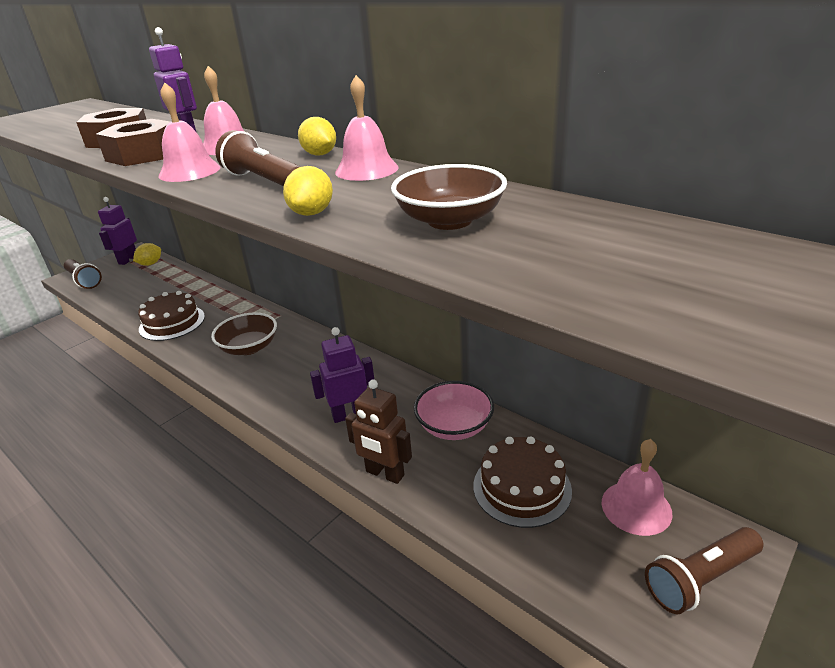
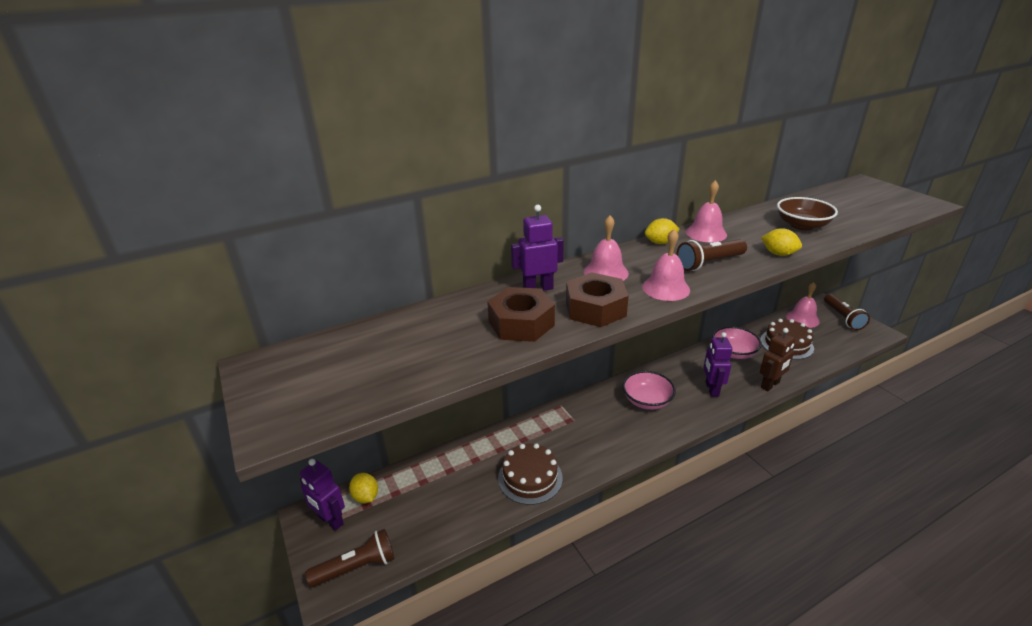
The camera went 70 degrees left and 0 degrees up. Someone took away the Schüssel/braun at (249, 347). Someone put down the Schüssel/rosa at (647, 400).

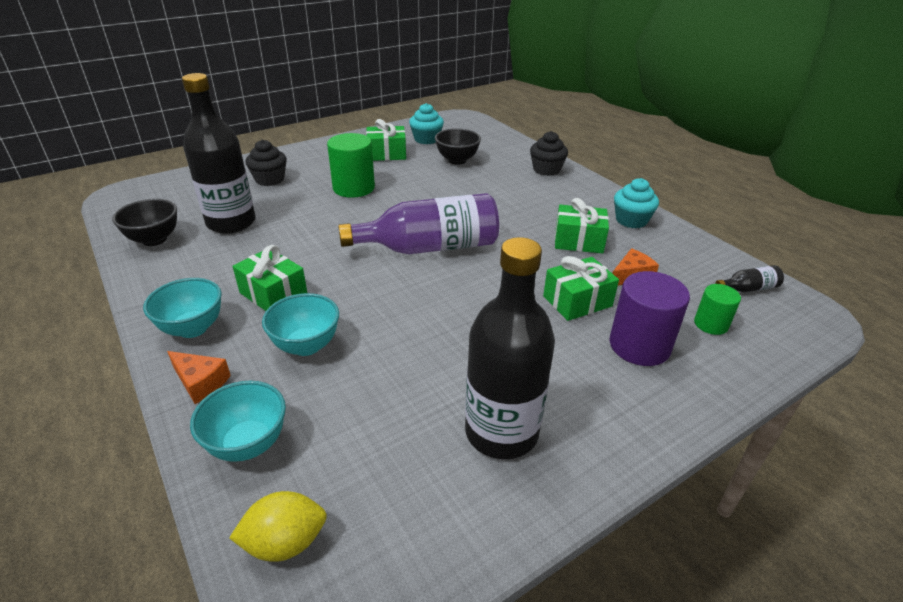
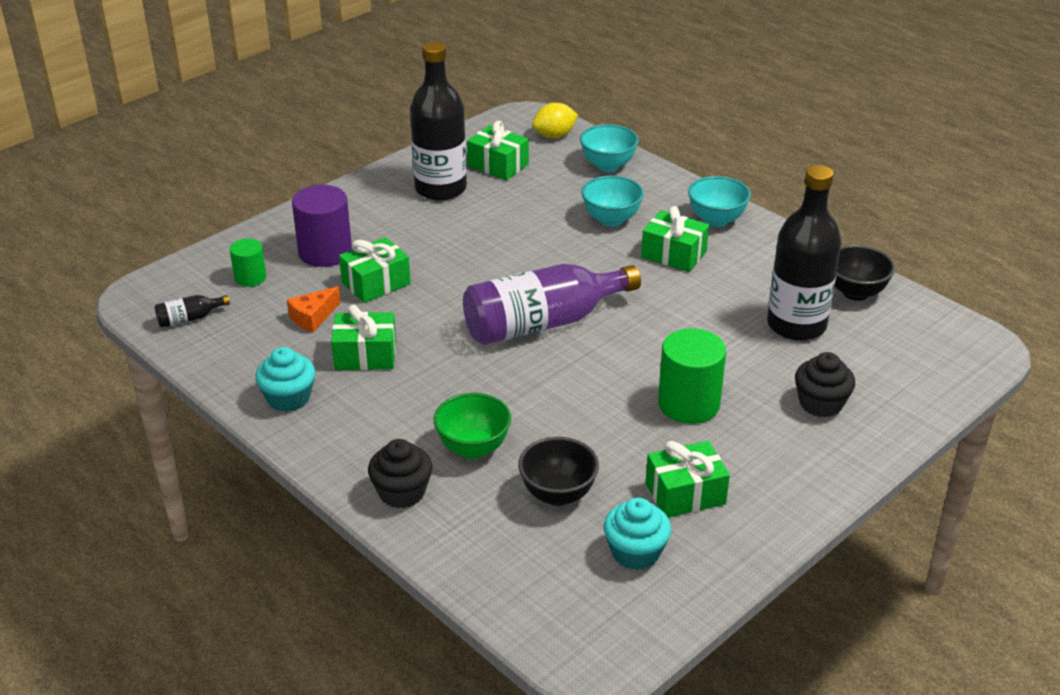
The camera went 170 degrees right and 0 degrees up. Someone took away the Käse/orange at (200, 382). Someone put down the Schüssel/grün at (473, 448). Someone put down the Geschenk/grün at (498, 165).

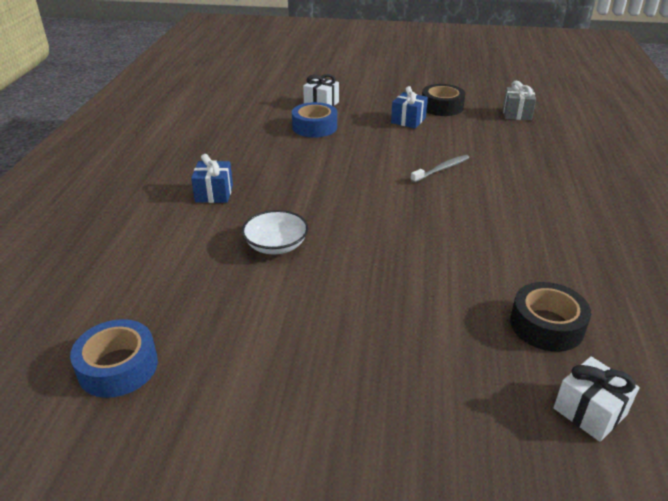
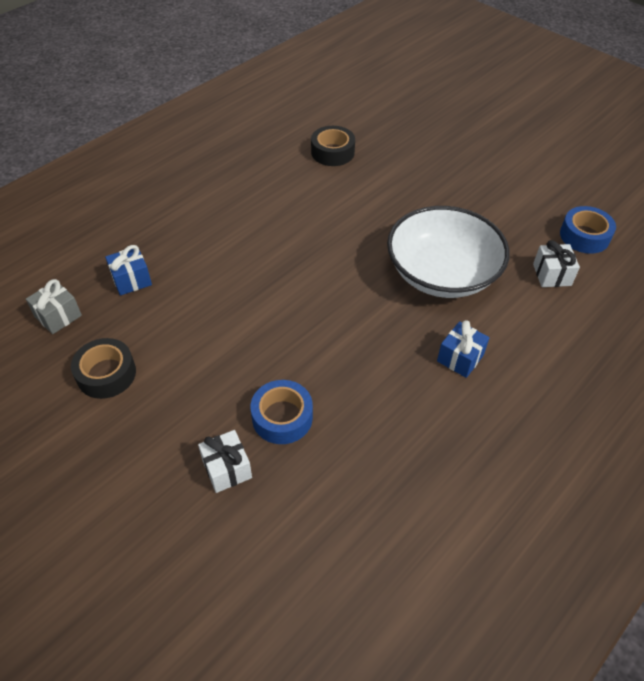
The camera went 145 degrees left and 15 degrees up. Someone took away the Zahnbürste/grau at (441, 169). Someone carried the Geschenk/blau from (408, 120) to (131, 280). Someone carried the Geschenk/weiß from (589, 412) to (552, 275). Someone scaled the Schüssel/weiß at (276, 245) by 2.12.

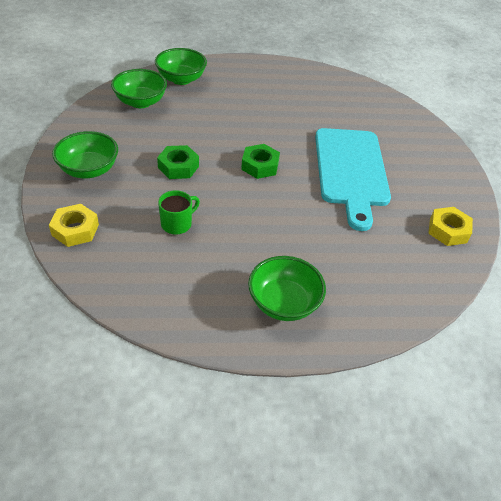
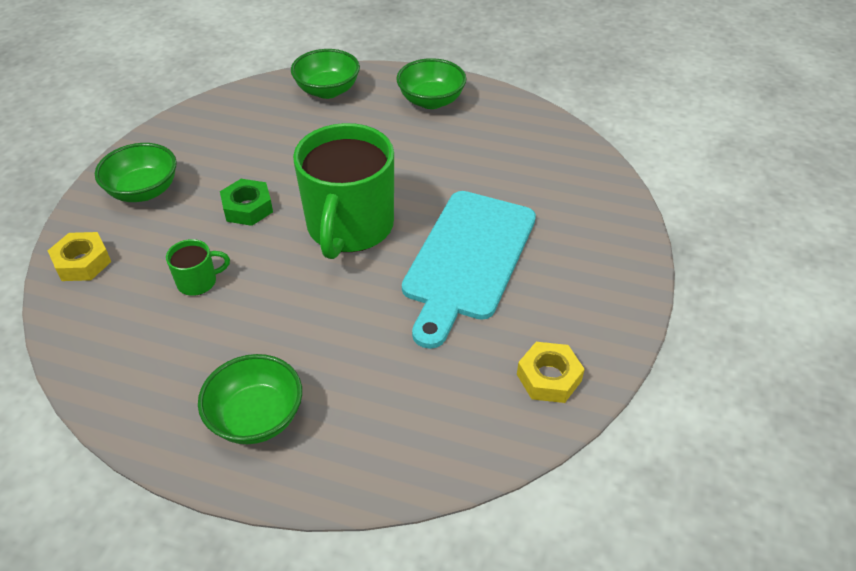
The camera went 25 degrees right and 0 degrees up. Someone carried the Schüssel/grün from (141, 102) to (431, 101). Someone swapped the Sechskantmutter/grün at (260, 166) for the Tasse/grün at (349, 227).

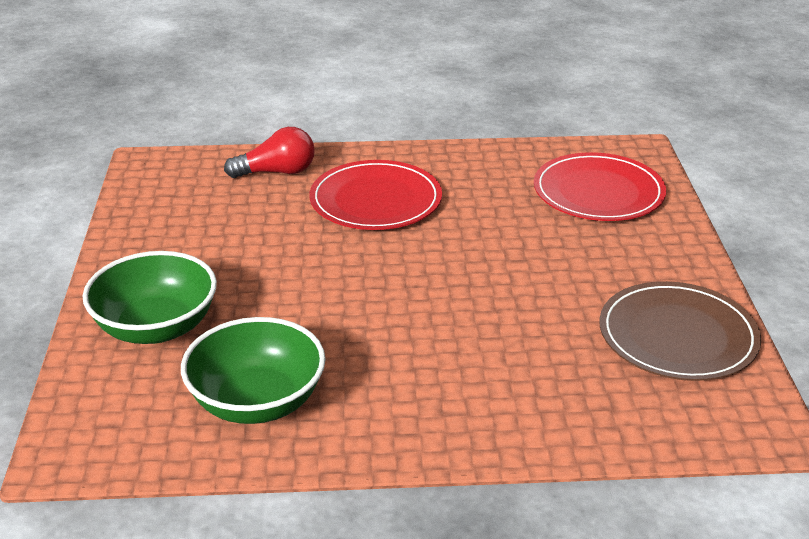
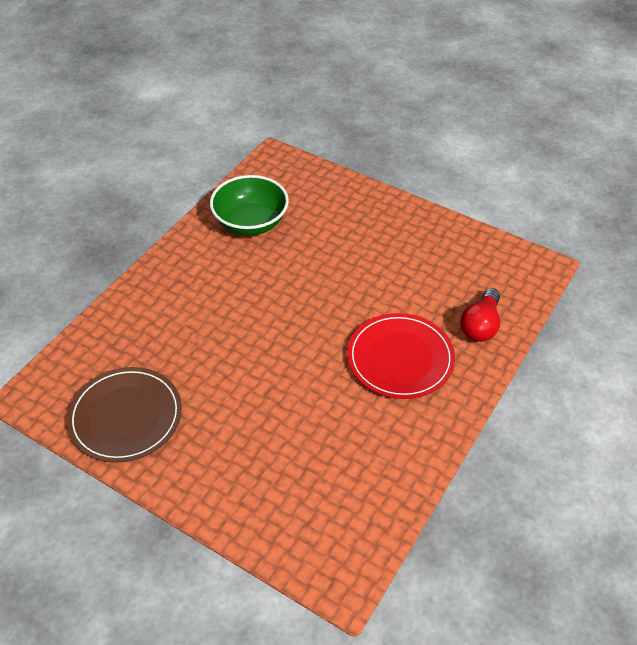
The camera went 125 degrees right and 15 degrees up. Someone took away the Schüssel/grün at (156, 327). Someone took away the Teller/rot at (598, 192).

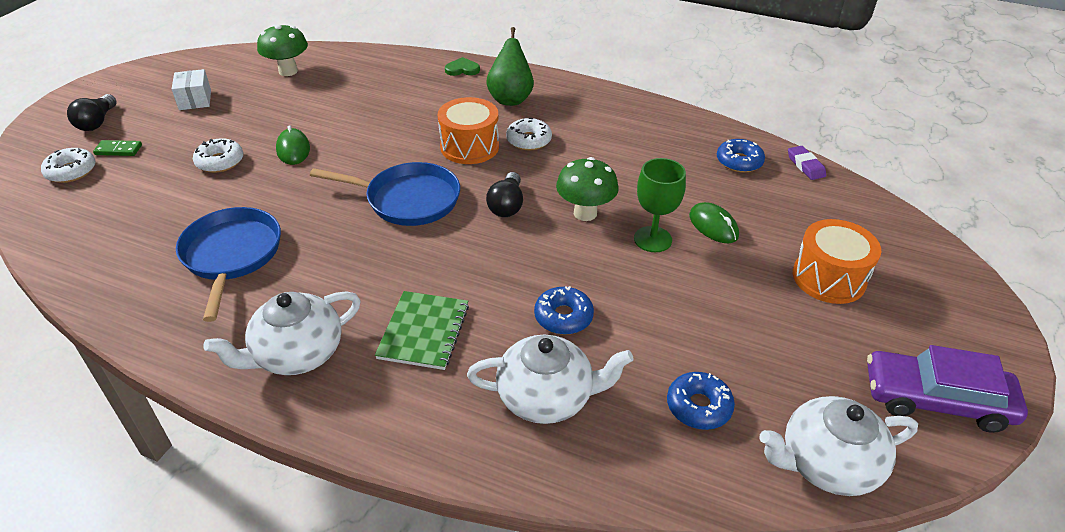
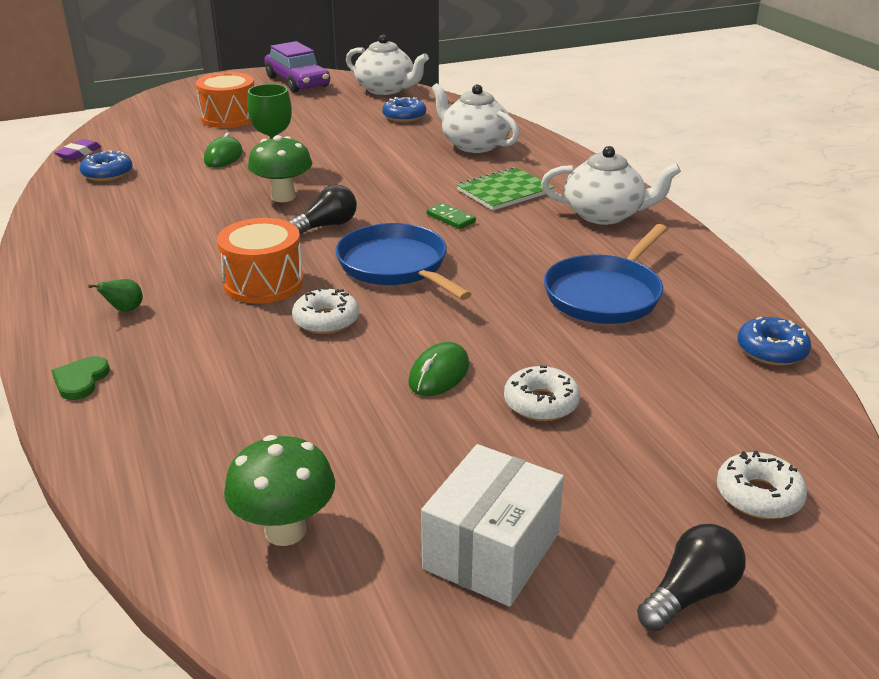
The camera went 135 degrees left and 10 degrees down. Someone carried the Dominostein/grün from (118, 150) to (451, 218). Someone carried the Donut/weiß from (529, 140) to (326, 320). Someone carried the Donut/blau from (563, 317) to (771, 350). Someone rotated the Herz/grün at (462, 69) by 60 degrees clockwise. Someone scaled the Schachtel/weiß at (195, 100) by 1.56. Someone scaled the Birne/grün at (510, 99) by 0.47.

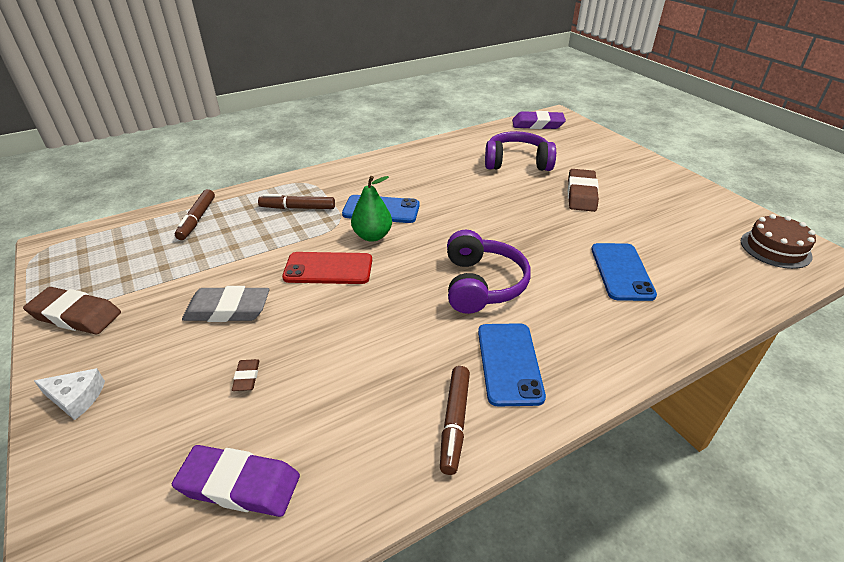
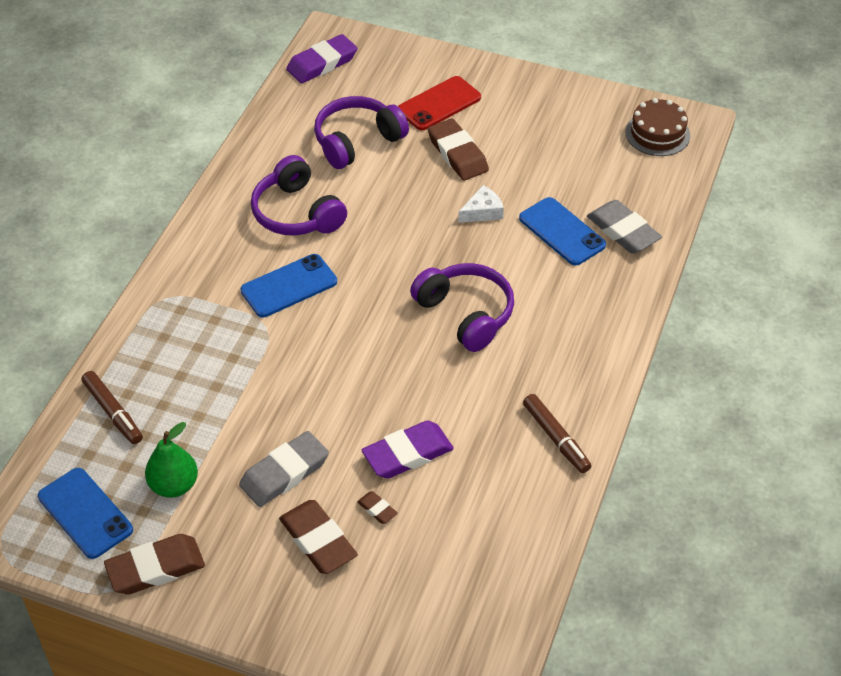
The camera went 40 degrees left and 10 degrees up. Someone took away the Filzstift/braun at (298, 208). Someone put down the Kopfhörer/lila at (297, 213). Someone put down the Radiergummi/braun at (318, 540). Someone put down the Radiergummi/grau at (623, 231). Someone carried the Käse/weiß from (76, 398) to (482, 212). Someone carried the Radiergummi/lila from (239, 485) to (407, 454). Someone carried the Handy/rot from (328, 268) to (439, 104). Someone carried the Birne/grün from (372, 236) to (174, 485). Someone carried the Handy/blau from (509, 363) to (85, 513).

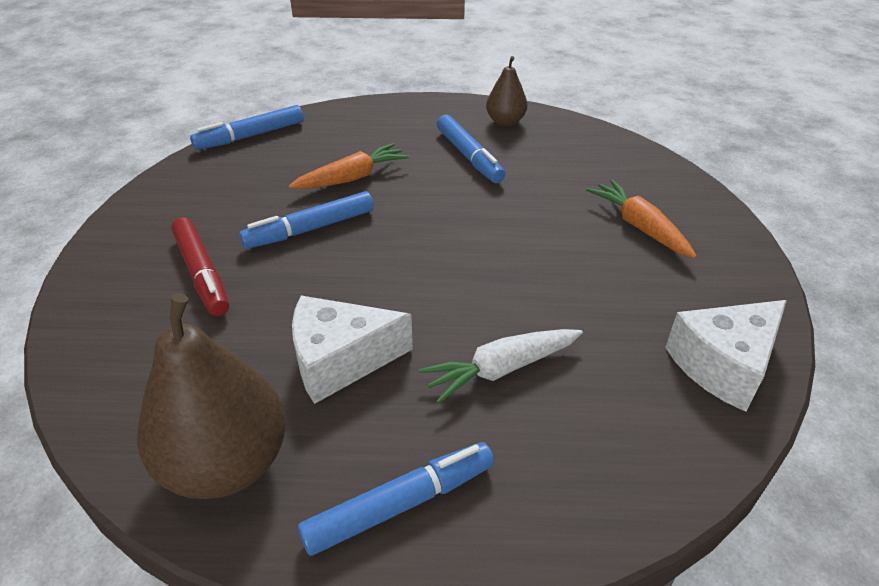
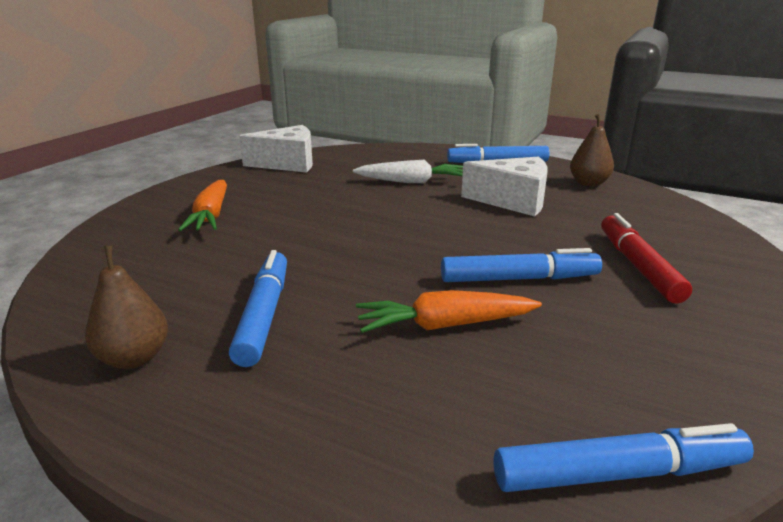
The camera went 155 degrees left and 15 degrees down. Someone scaled the Birne/braun at (227, 463) by 0.54.

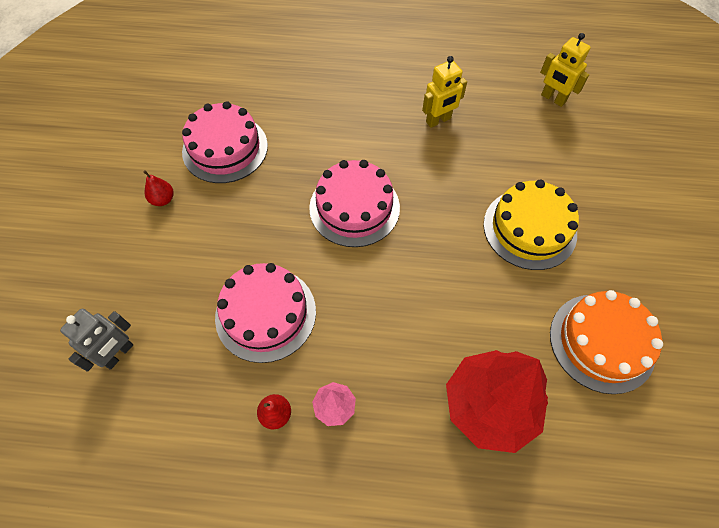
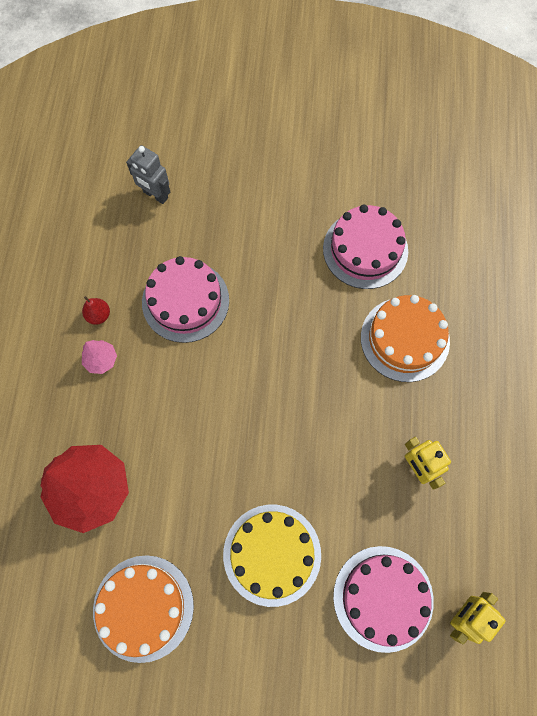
The camera went 90 degrees right and 10 degrees up. Someone took away the Birne/rot at (163, 199). Someone put down the Kuchen/orange at (404, 339). Someone carried the Kuchen/rosa from (354, 207) to (383, 598).

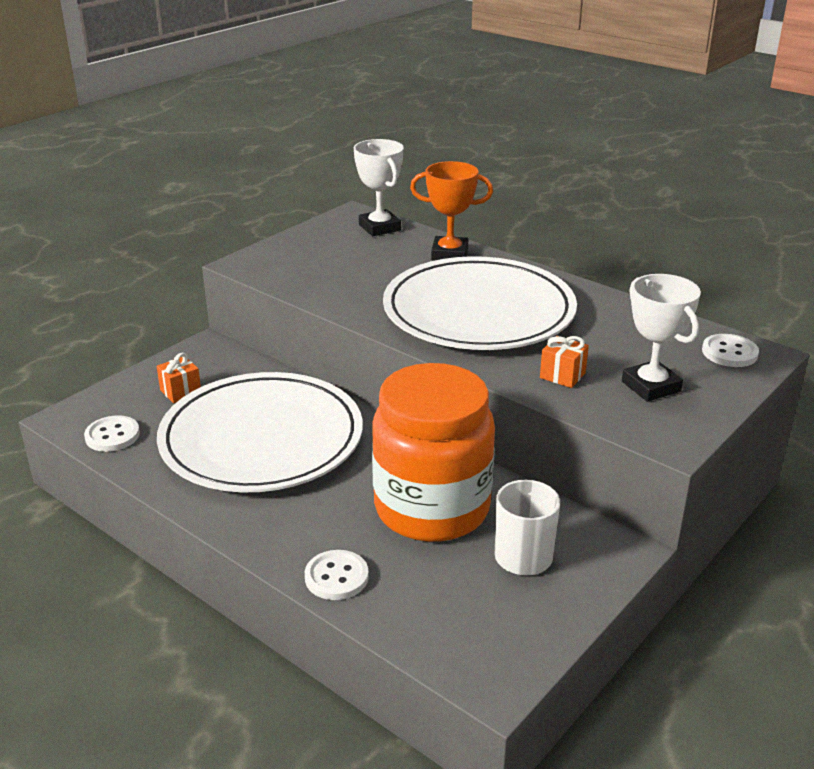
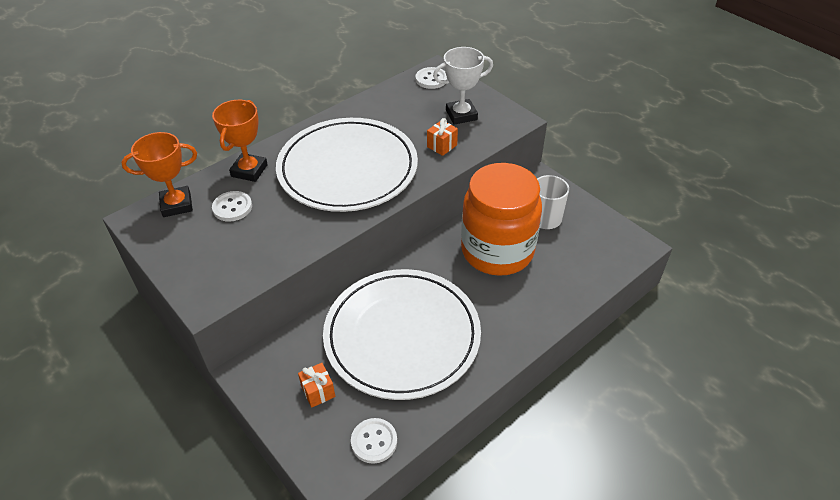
The camera went 80 degrees left and 15 degrees up. Someone carried the Knopf/weiß from (336, 577) to (232, 207). Someone repainted the Pokal/weiß at (379, 227), which became the Pokal/orange at (177, 205).

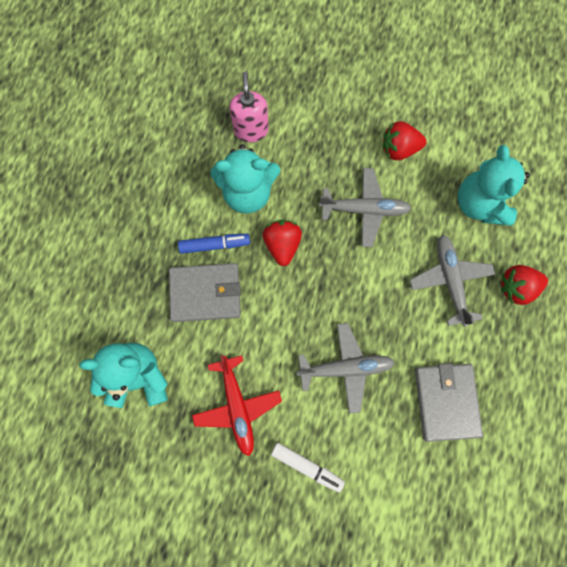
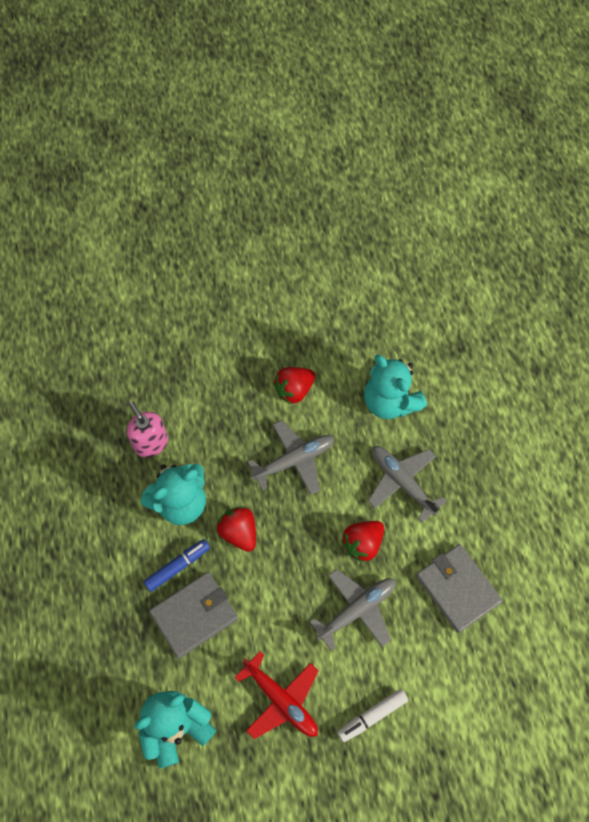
The camera went 30 degrees left and 10 degrees down. Someone carried the Erdbeere/rot from (516, 287) to (362, 543). Someone rotated the Filzstift/weiß at (307, 466) by 150 degrees clockwise.

